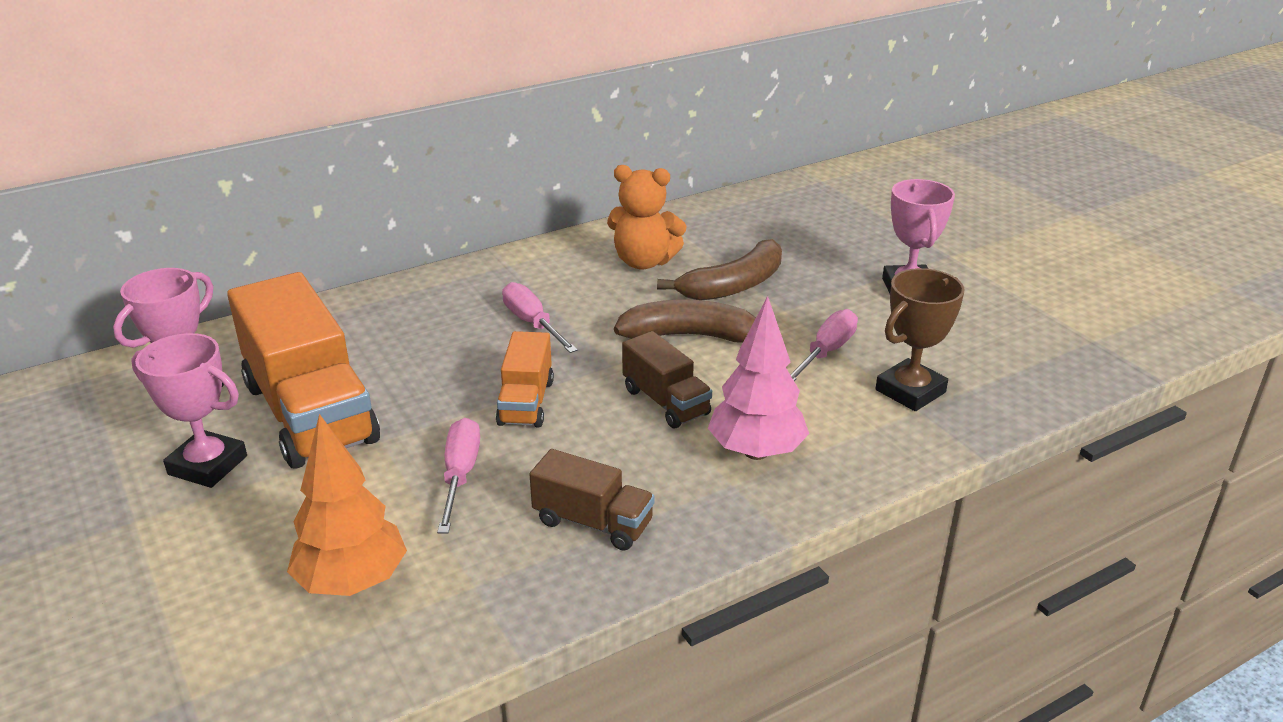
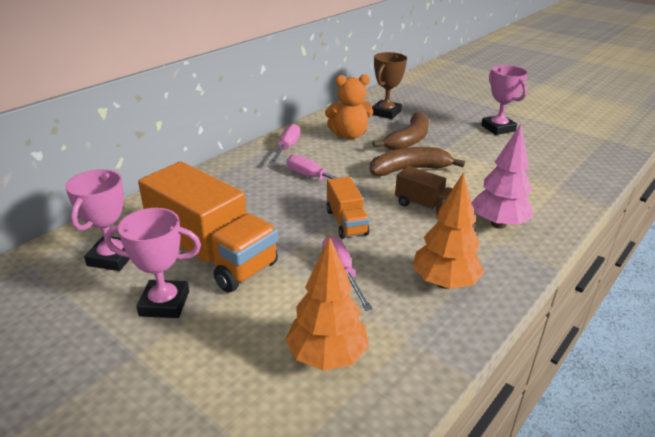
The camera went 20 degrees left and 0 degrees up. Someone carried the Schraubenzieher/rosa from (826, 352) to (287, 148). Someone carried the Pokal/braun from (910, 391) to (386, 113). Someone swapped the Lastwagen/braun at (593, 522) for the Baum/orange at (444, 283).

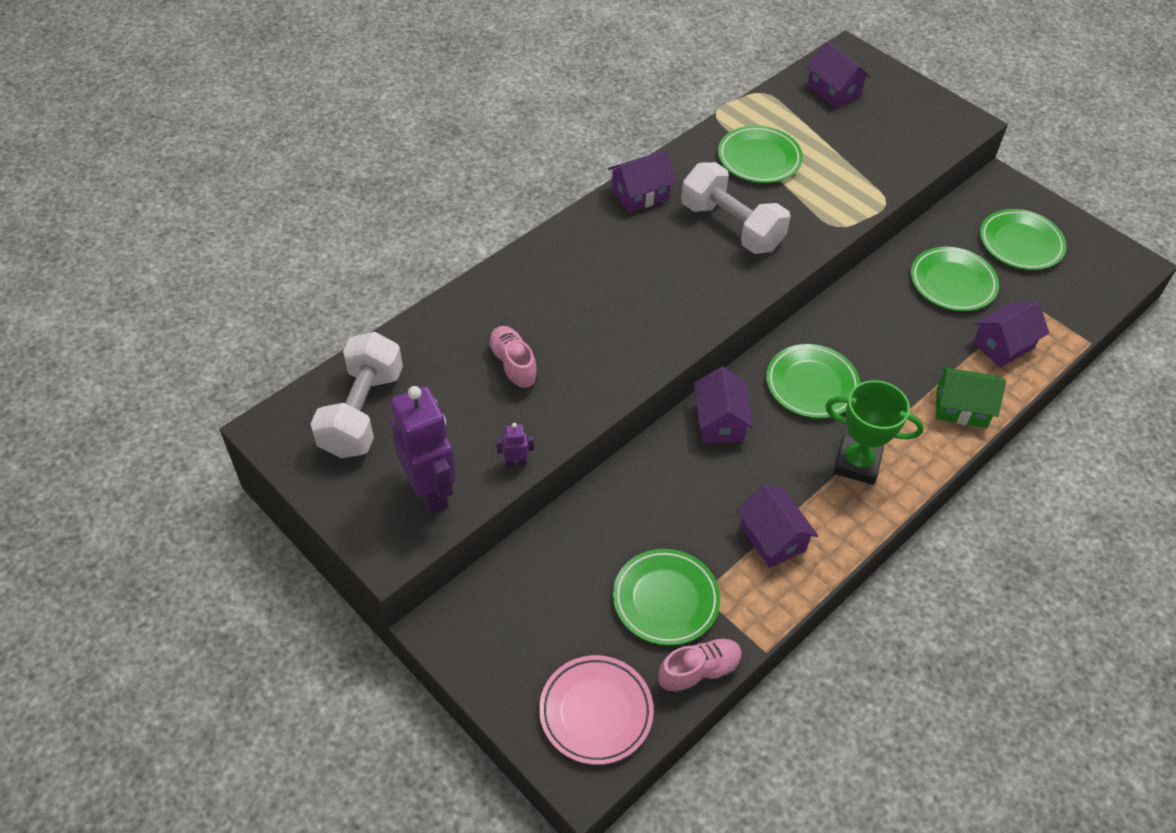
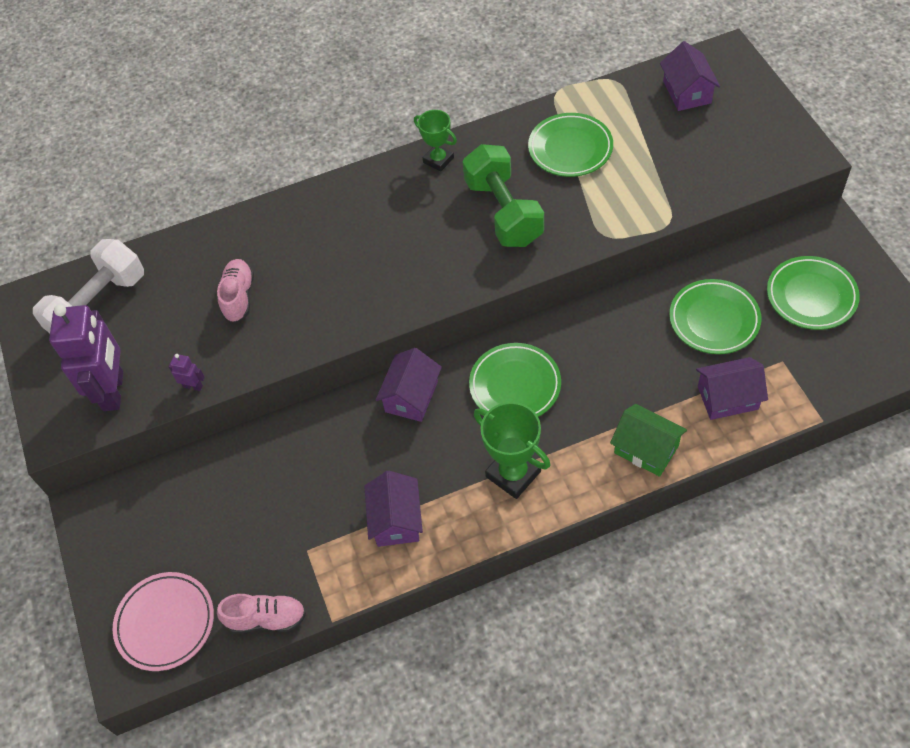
The camera went 30 degrees right and 5 degrees up. Someone took away the Teller/grün at (665, 600). Someone swapped the Haus/lila at (640, 194) for the Pokal/grün at (438, 160). Someone repainted the Hantel/weiß at (731, 226), which became the Hantel/grün at (504, 212).

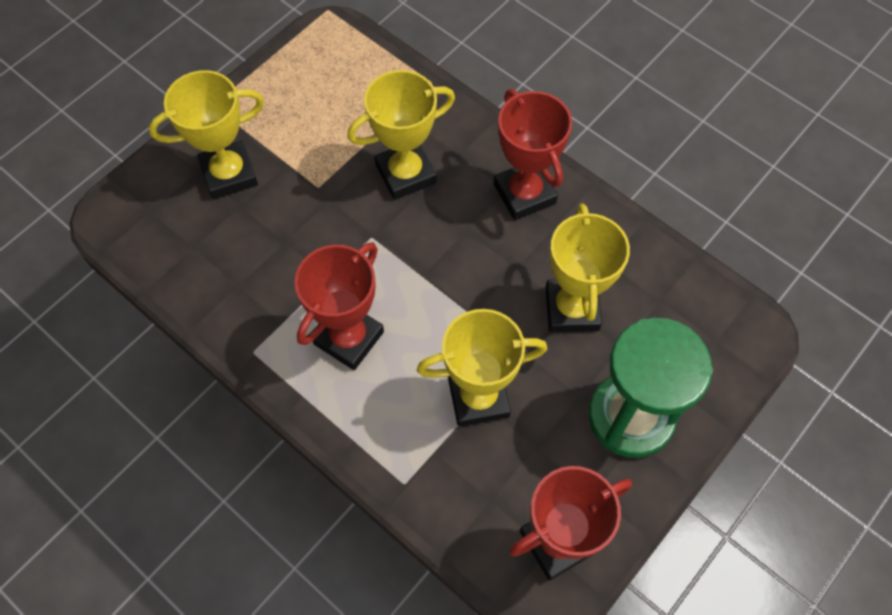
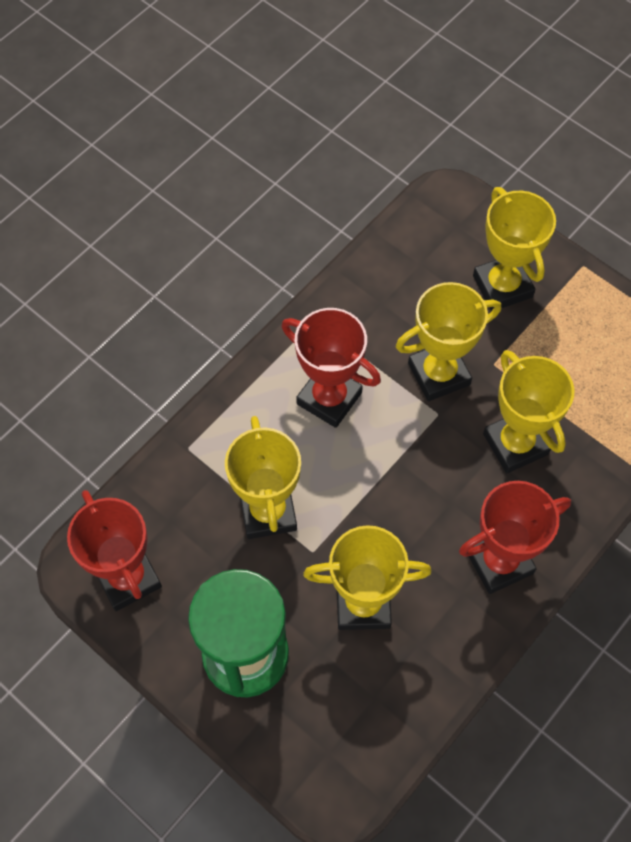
The camera went 90 degrees right and 0 degrees up. Someone put down the Pokal/gelb at (438, 374).

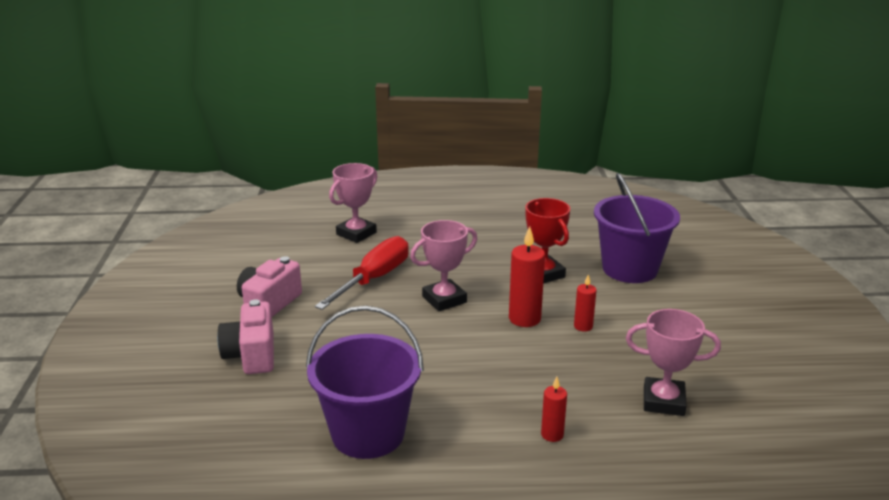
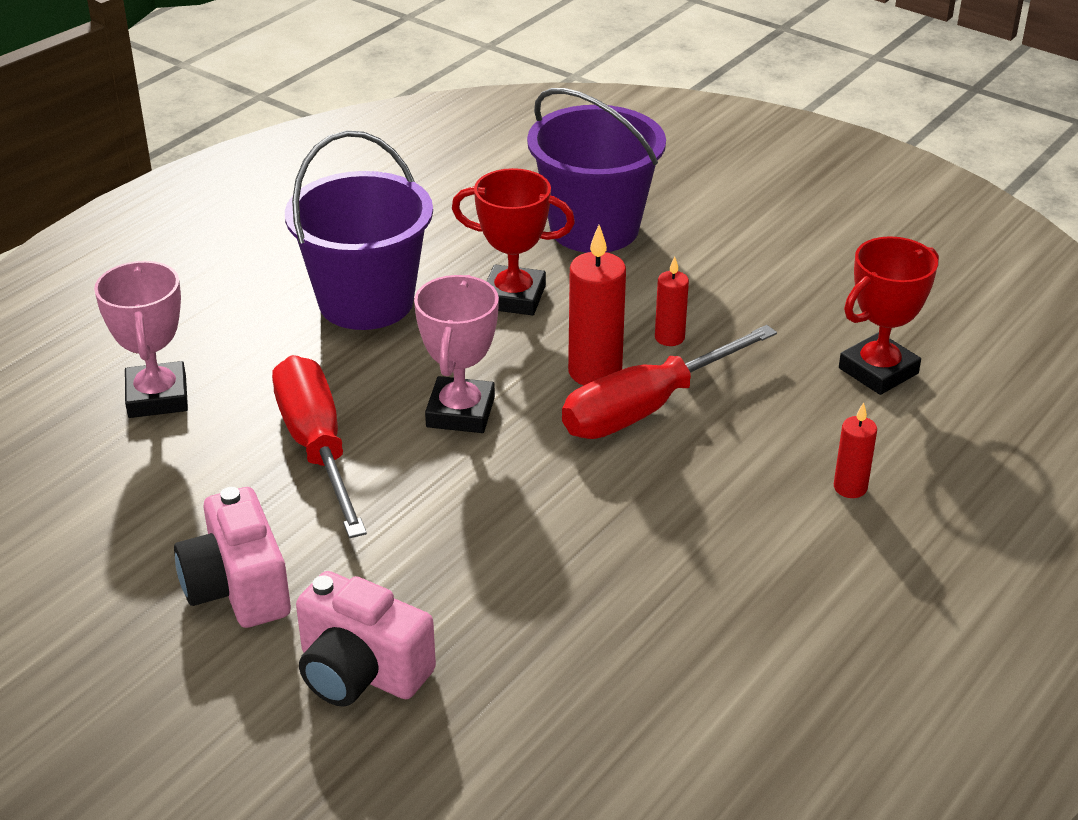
The camera went 50 degrees left and 10 degrees up. Someone put down the Schraubenzieher/rot at (646, 408). Someone carried the Eimer/lila from (368, 433) to (366, 302). Someone repainted the Pokal/rosa at (663, 401), which became the Pokal/rot at (878, 371).

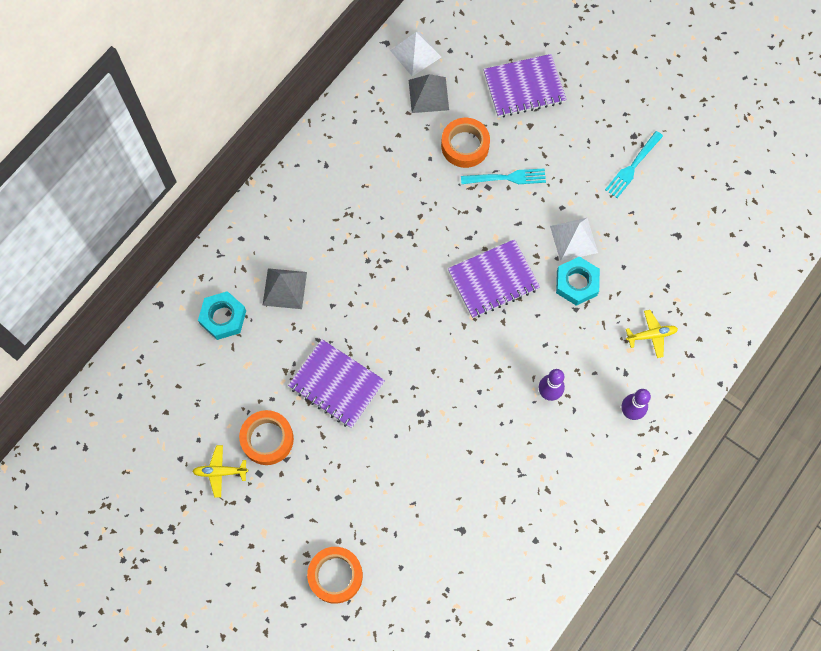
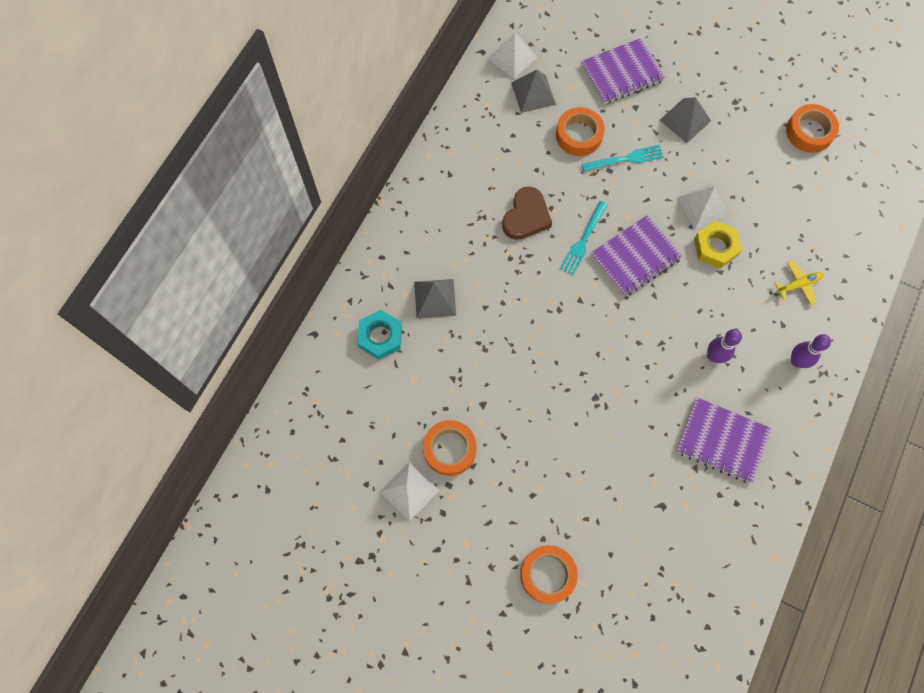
The camera went 10 degrees left and 0 degrees up. Someone put down the Herz/braun at (526, 216). Someone put down the Pyramide/grau at (685, 120). Someone put down the Klebeband/orange at (809, 132). Someone carried the Notizbuch/lila from (336, 384) to (722, 441). Someone carried the Gabel/türkis from (633, 166) to (583, 240). Someone swapped the Flugzeug/gelb at (220, 472) for the Pyramide/weiß at (409, 490). Someone repainted the Sechskantmutter/türkis at (576, 283), which became the Sechskantmutter/gelb at (715, 247).

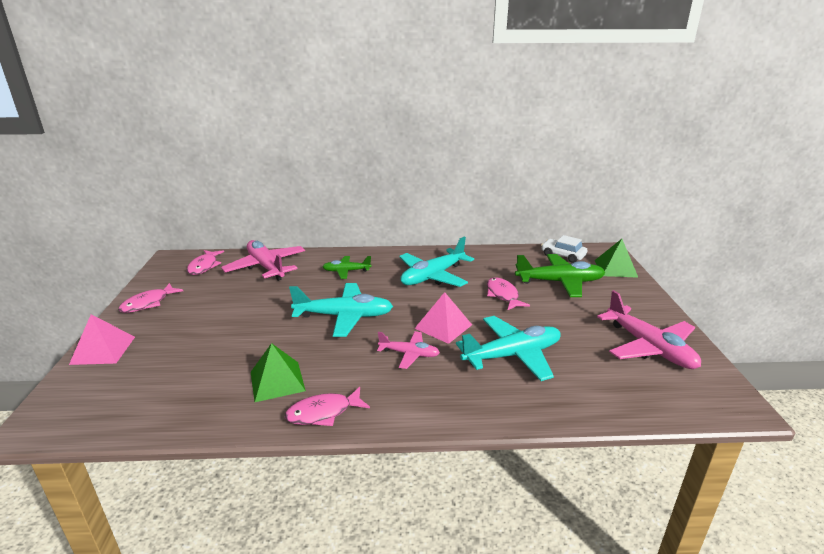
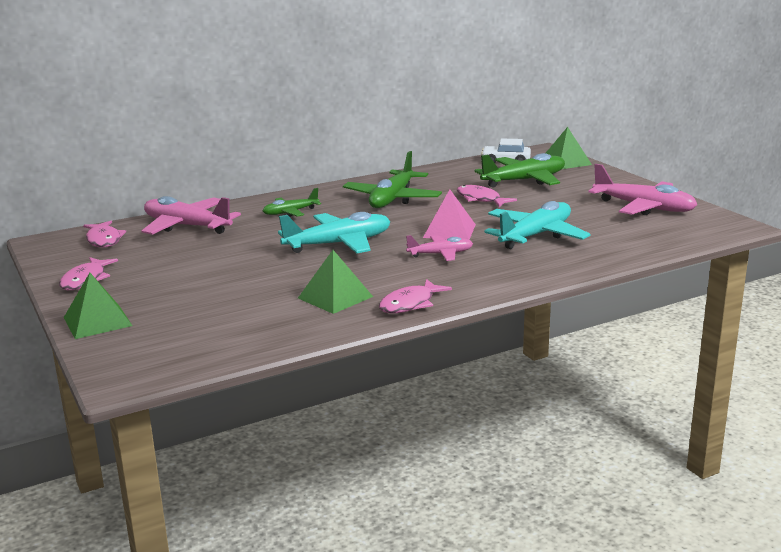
The camera went 25 degrees left and 5 degrees down. Someone repainted the Pyramide/rosa at (103, 350), which became the Pyramide/grün at (97, 321). Someone repainted the Flugzeug/türkis at (433, 276), which became the Flugzeug/grün at (392, 199).

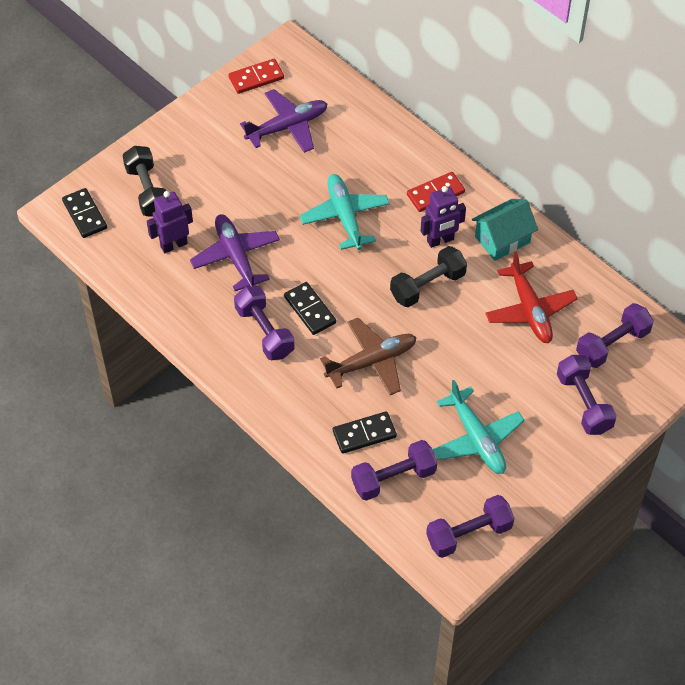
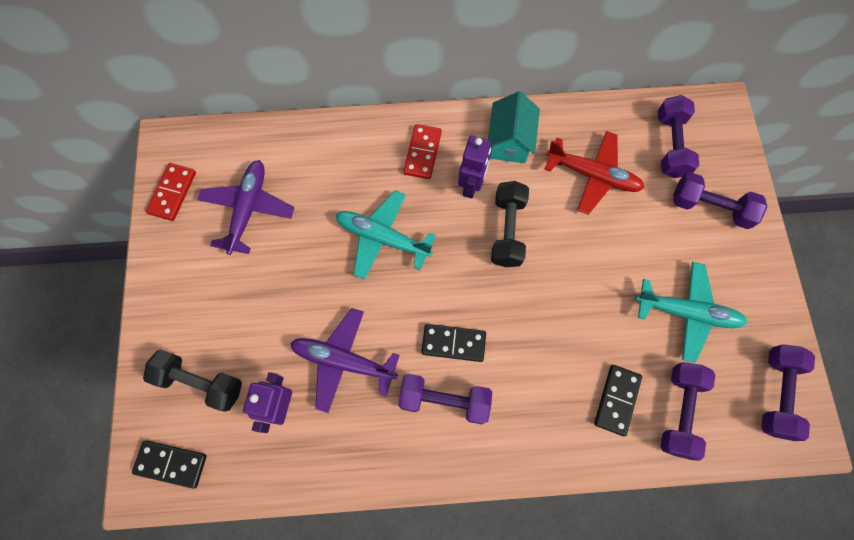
The camera went 50 degrees left and 15 degrees up. Someone took away the Flugzeug/braun at (372, 361).

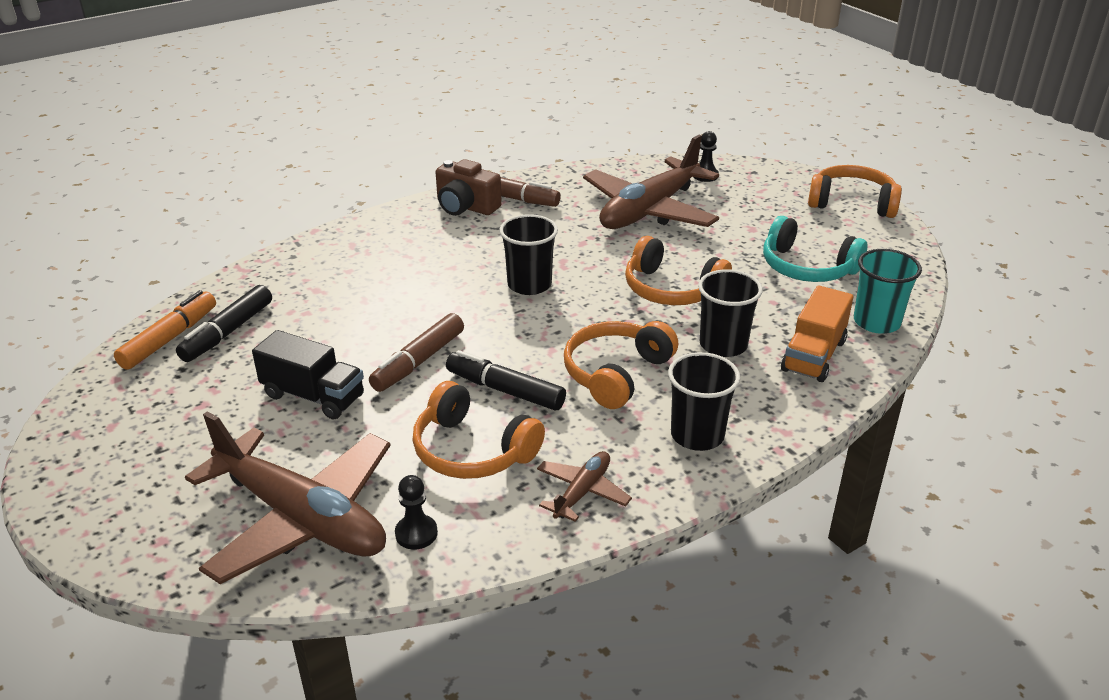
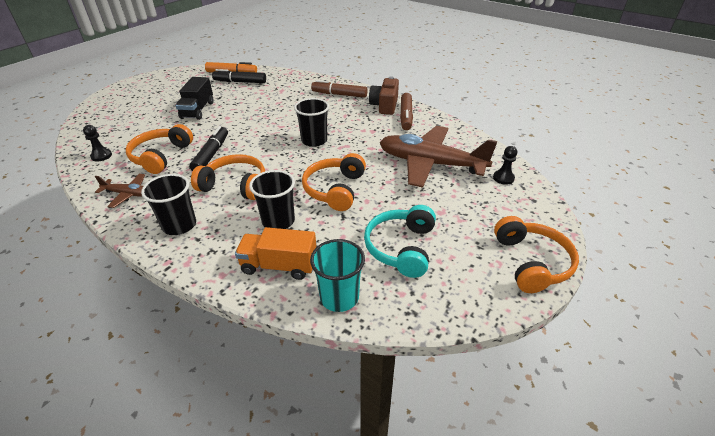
The camera went 70 degrees right and 5 degrees up. Someone took away the Flugzeug/braun at (301, 518). Someone carried the Filzstift/braun from (419, 361) to (339, 94).

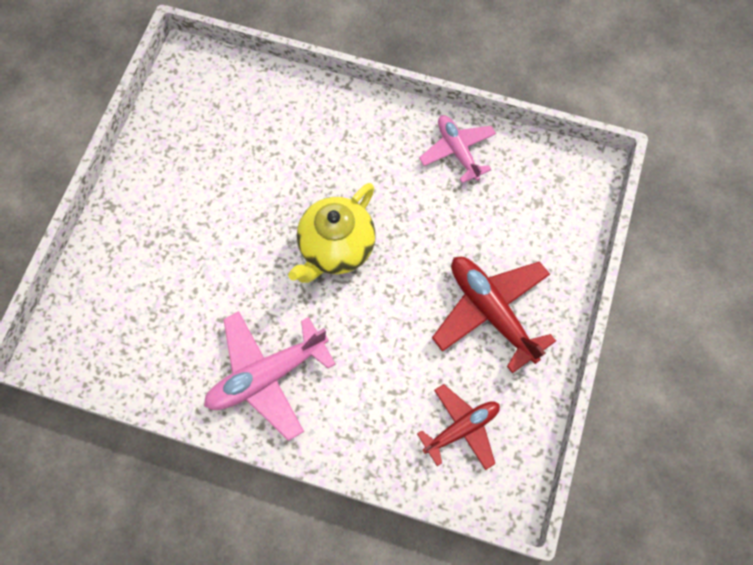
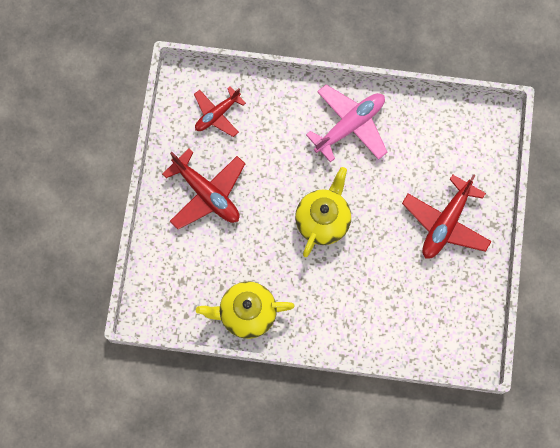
The camera went 170 degrees right and 5 degrees up. Someone put down the Flugzeug/rot at (445, 223). Someone swapped the Flugzeug/rosa at (457, 151) for the Teekanne/gelb at (246, 313).

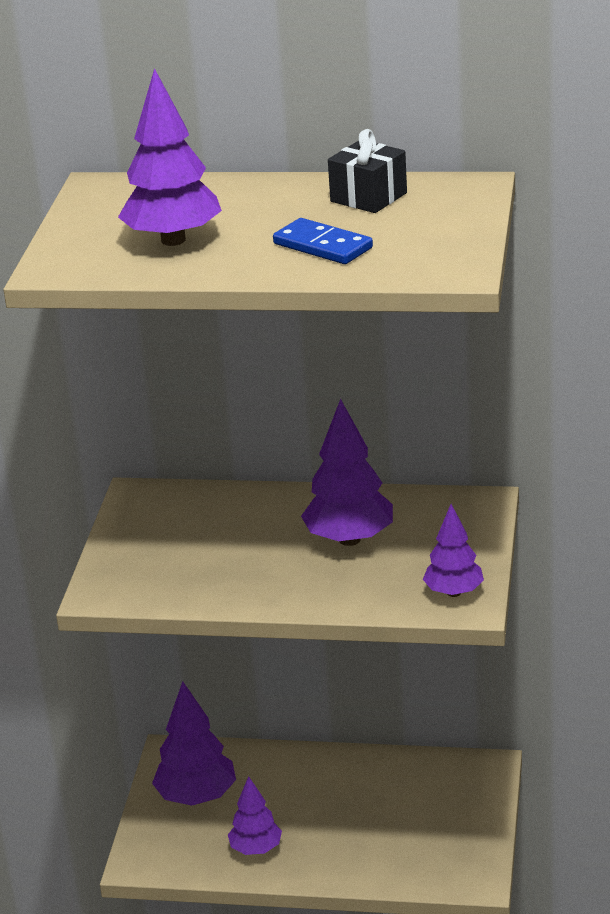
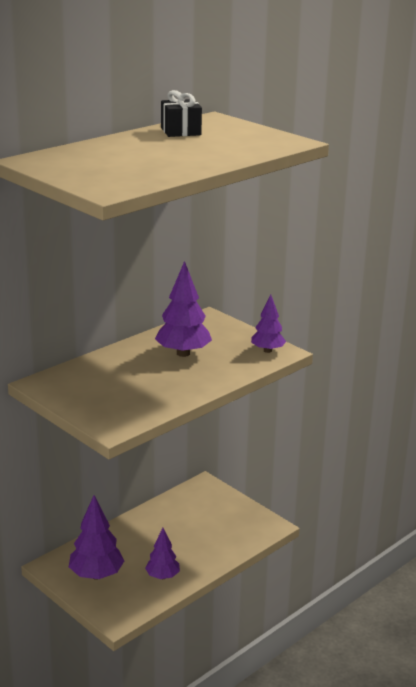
The camera went 55 degrees left and 5 degrees down. Someone took away the Baum/lila at (173, 240). Someone took away the Dominostein/blau at (322, 246).

